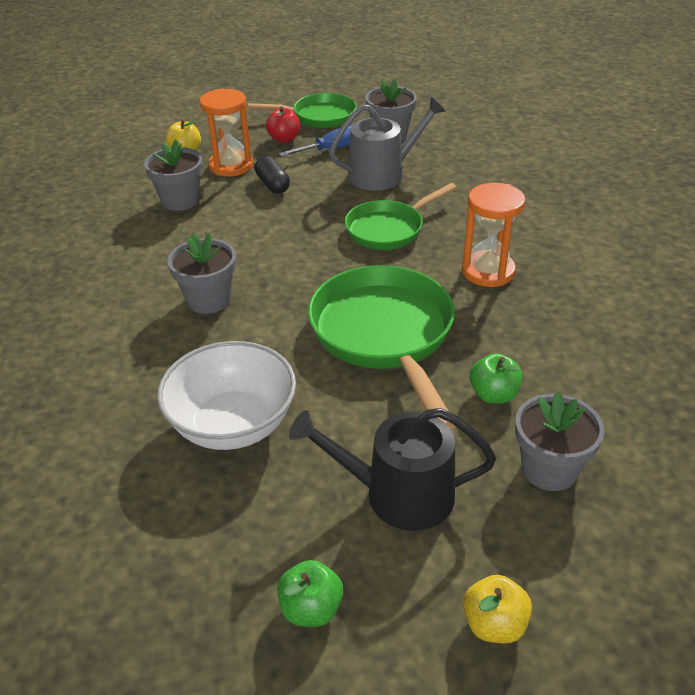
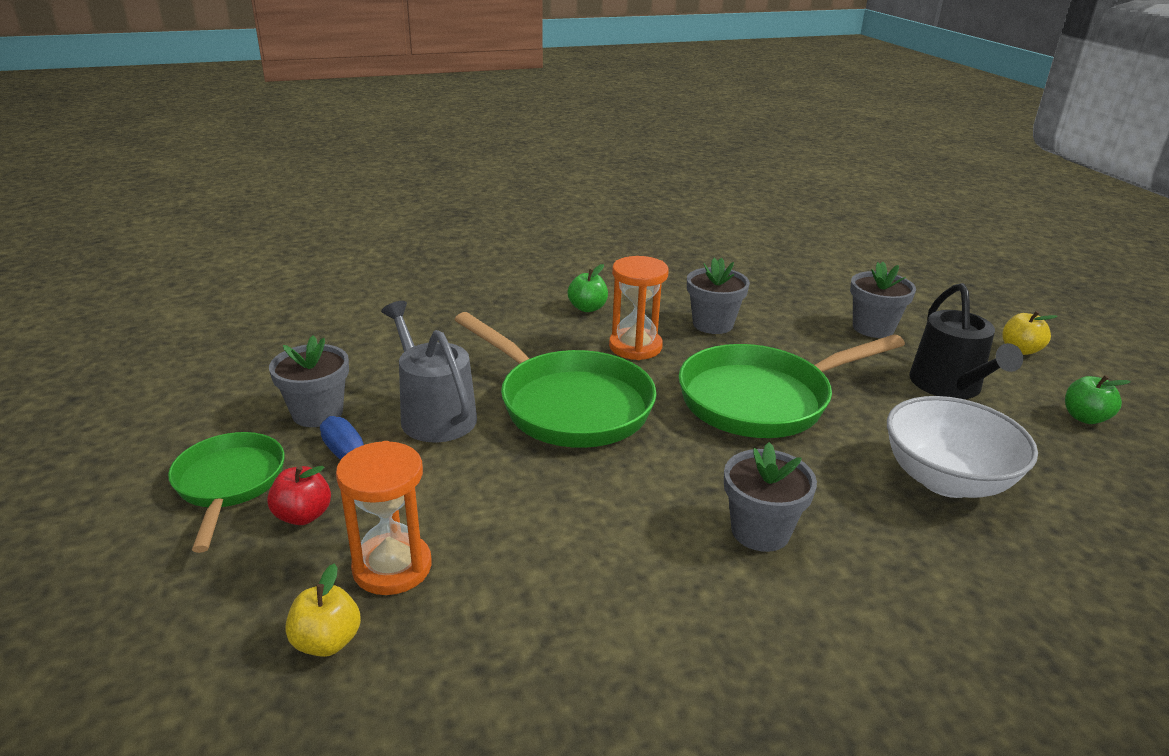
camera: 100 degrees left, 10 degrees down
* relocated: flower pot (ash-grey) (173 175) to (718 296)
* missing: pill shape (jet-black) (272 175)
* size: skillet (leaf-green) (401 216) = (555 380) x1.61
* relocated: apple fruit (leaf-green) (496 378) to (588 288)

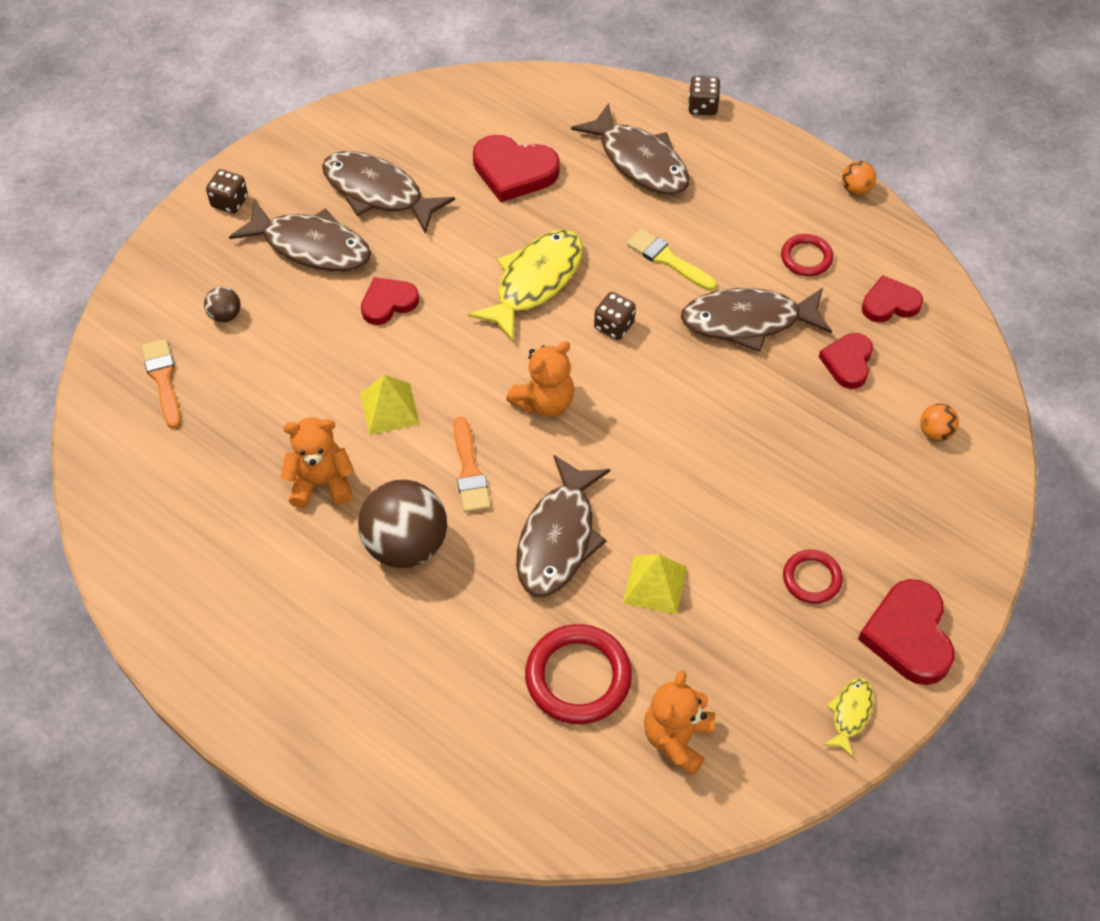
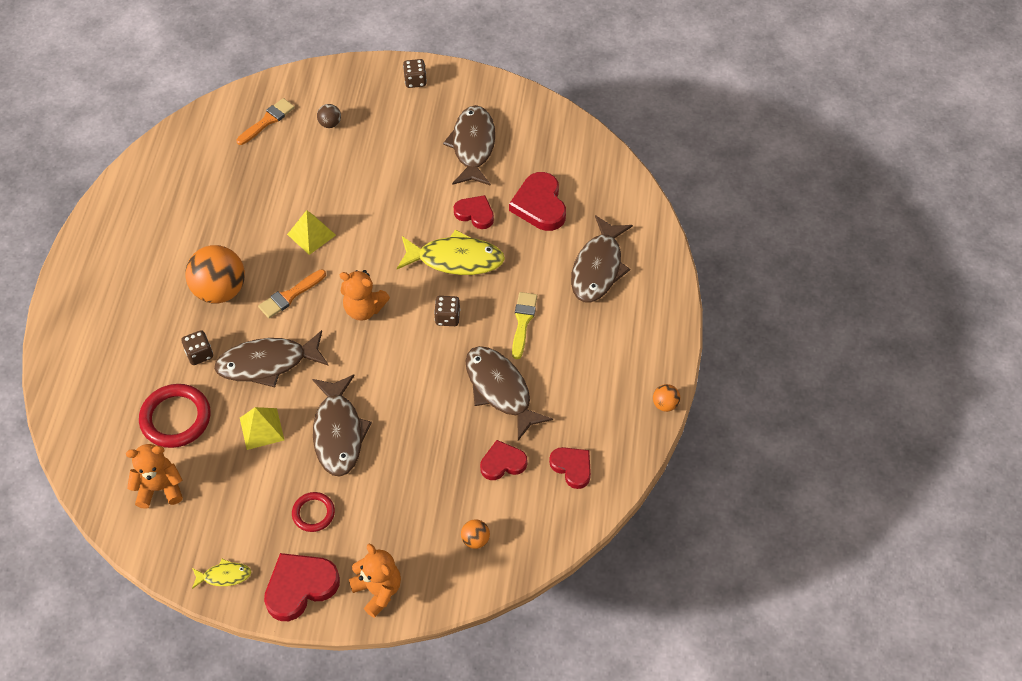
camera: 60 degrees right, 0 degrees up
* relocated: toy fish (dark brown) (300 236) to (342 425)
* relocated: teddy (orange) (317 462) to (375 581)
* colour: ball (dark brown) (402 524) to ball (orange) (215 274)
* relocated: heart shape (red) (390 301) to (474 212)
* relocated: die (dark brown) (704 96) to (197 347)
* missing: hoop (red) (807 255)

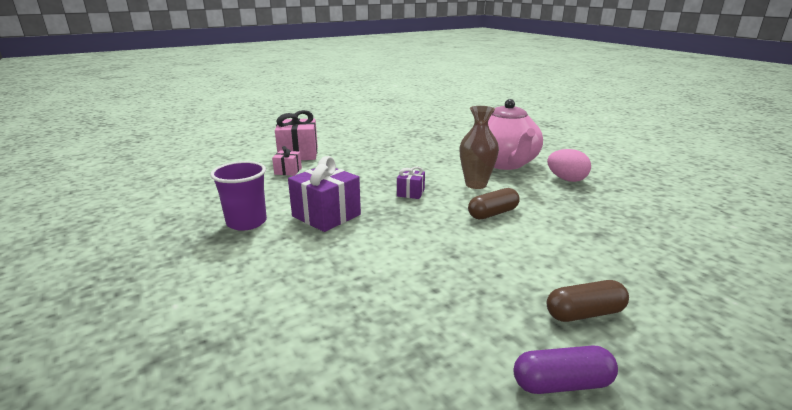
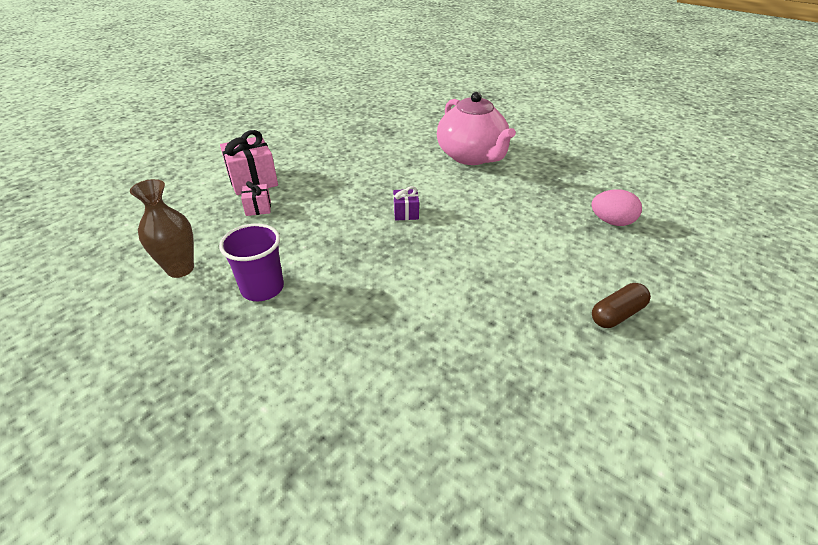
camera: 20 degrees left, 15 degrees up
* missing: gift (violet) (324 194)
* relocated: flower vase (dark brown) (479 147) to (162 228)
* missing: pill shape (dark brown) (493 203)
* missing: pill shape (violet) (565 369)
* relocated: egg (rose-pink) (569 165) to (616 207)

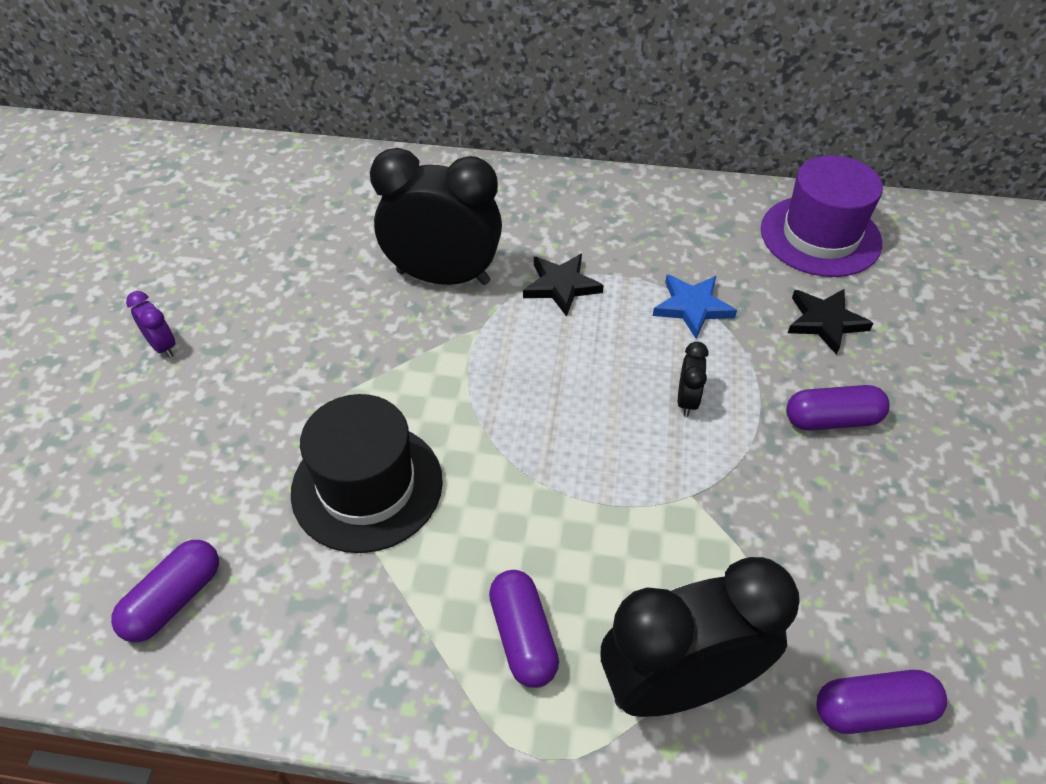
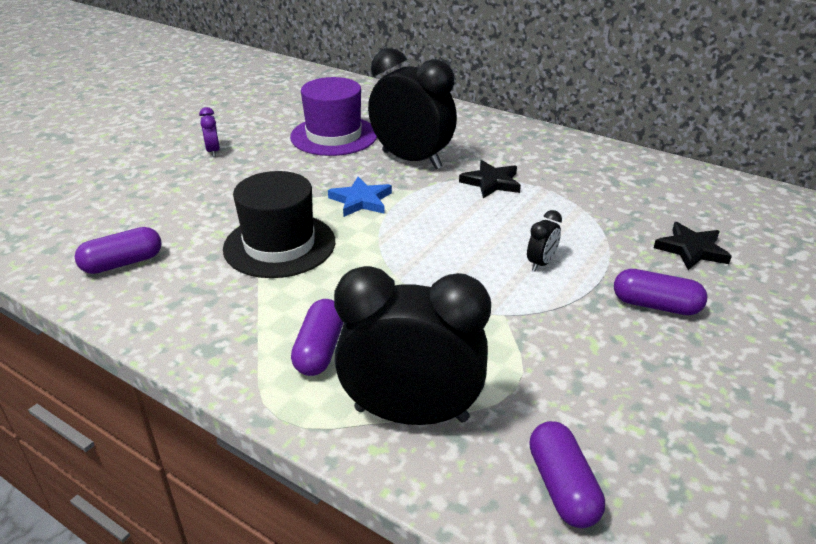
camera: 25 degrees right, 15 degrees down
* relocated: five-pointed star (cobalt) (695 307) to (360 197)
* relocated: tall hat (violet) (822 216) to (333 116)
* spun: pill shape (violet) (881 702) = (567 474) 60 degrees clockwise

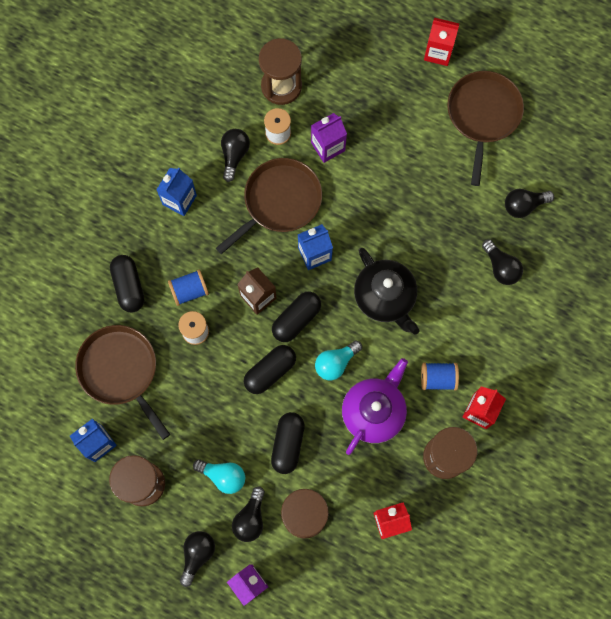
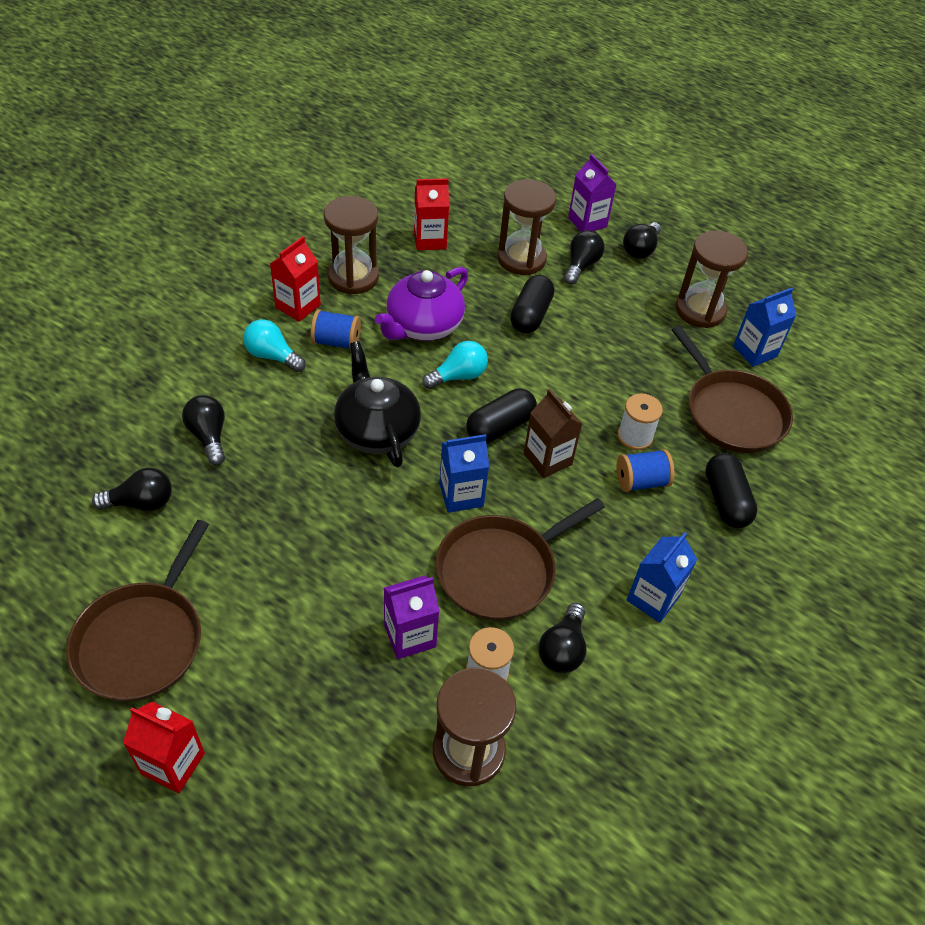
camera: 175 degrees left, 25 degrees down
* relocated: lightbulb (teal) (219 476) to (274 345)
* missing: pill shape (jet-black) (270 369)

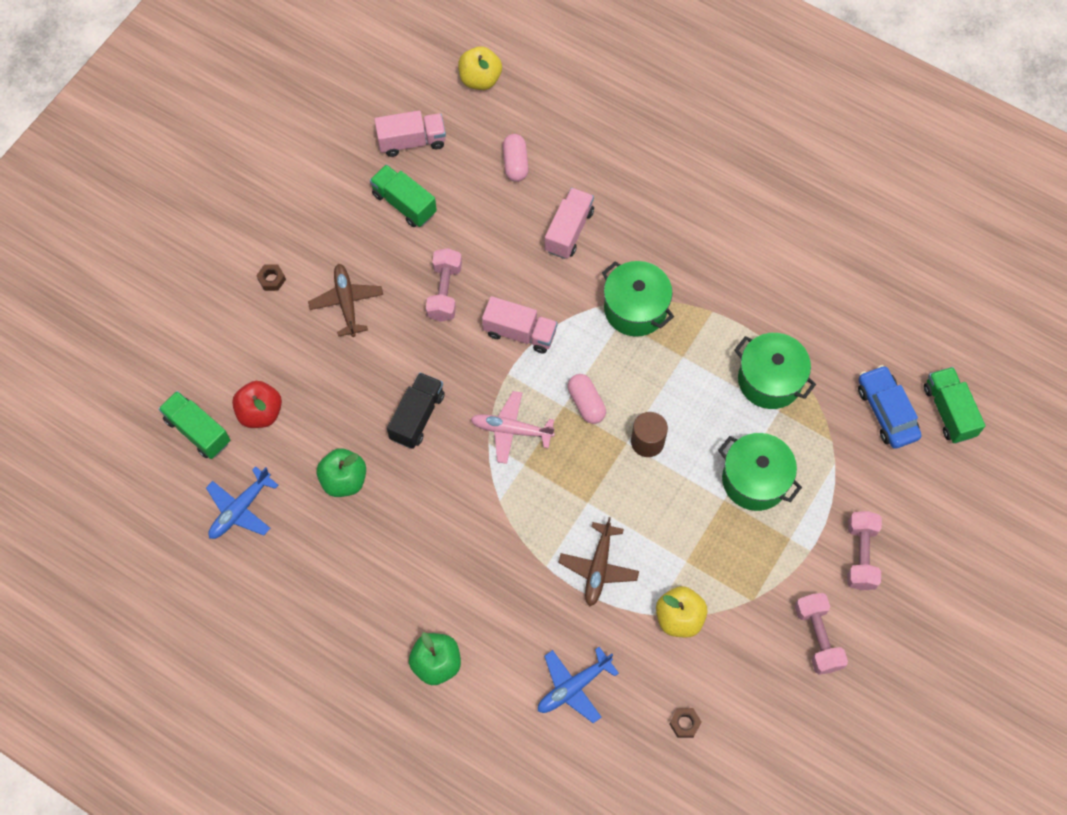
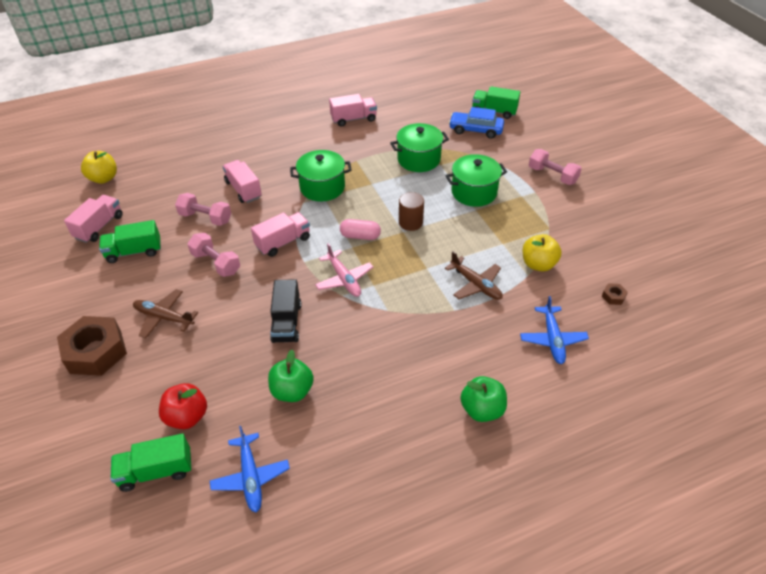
camera: 55 degrees left, 20 degrees down
* size: nut (dark brown) (271 277) = (92 346) x2.50
* spun: truck (jet-black) (416 410) = (286 311) 150 degrees counterclockwise
* spun: aeroplane (rose-pink) (513 427) = (344 270) 75 degrees counterclockwise
* missing: pill shape (rose-pink) (516 158)
* relocated: dumbbell (rose-pink) (821 634) to (203 209)
* appeared: truck (rose-pink) (353 110)

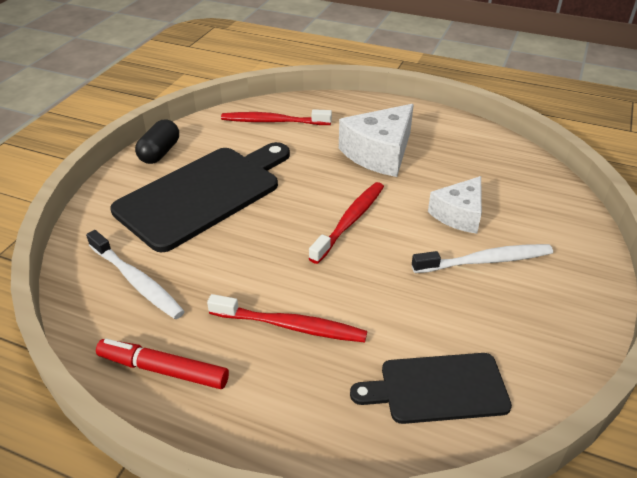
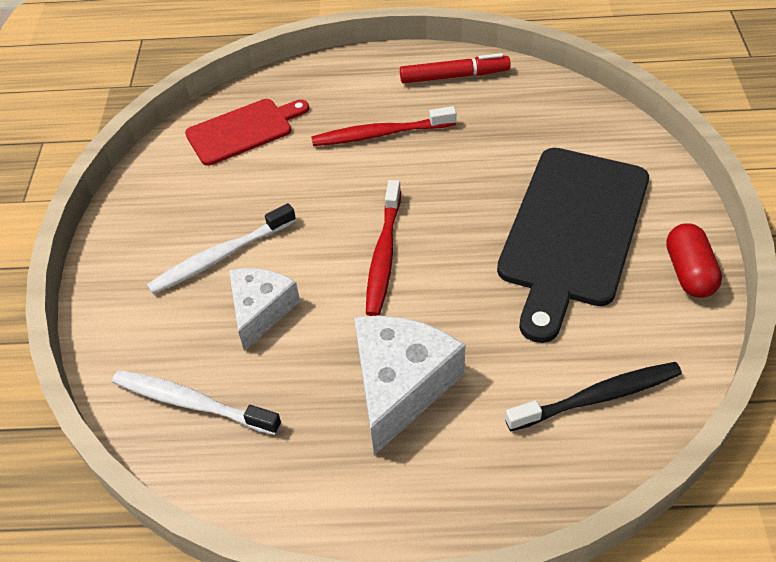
camera: 160 degrees right, 10 degrees up
* relocated: tooth brush (snow-white) (135 274) to (196 402)
* colour: pill shape (jet-black) (157 142) to pill shape (red) (694 260)
* colour: tooth brush (red) (276 117) to tooth brush (jet-black) (593 396)
* colour: bread board (jet-black) (431 388) to bread board (red) (247 132)

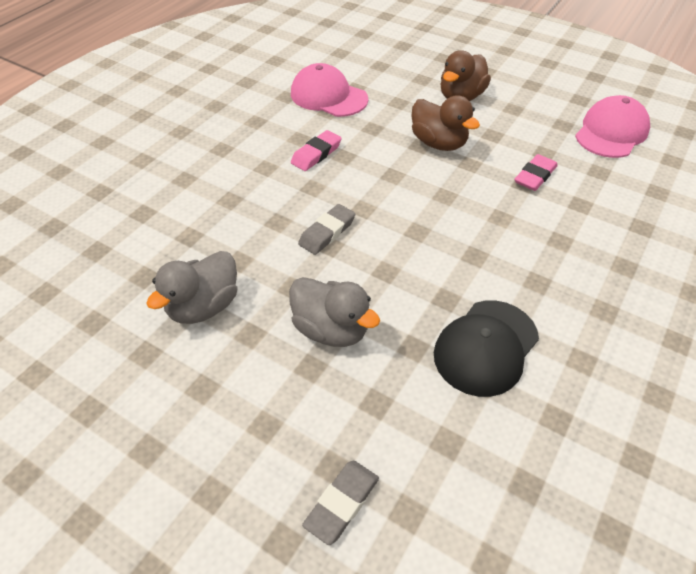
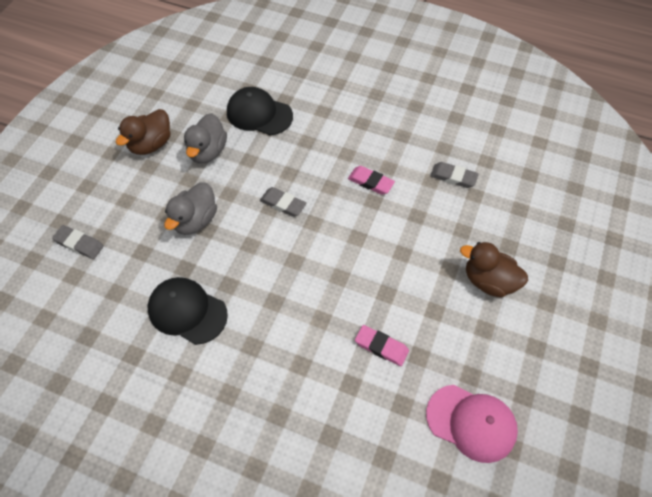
camera: 80 degrees right, 10 degrees up
* spun: rubber duck (ash-grey) (191 287) = (205 138) 105 degrees counterclockwise
* exchanged: baseball cap (rose-pink) (329 90) to gum eraser (ash-grey) (454 175)
* relocated: rubber duck (dark brown) (446 123) to (143 132)
* appeared: baseball cap (jet-black) (260 111)

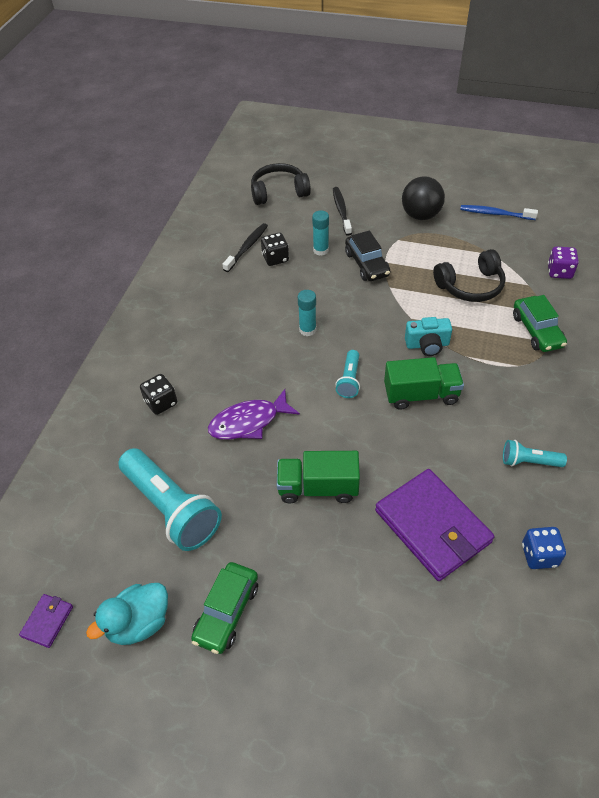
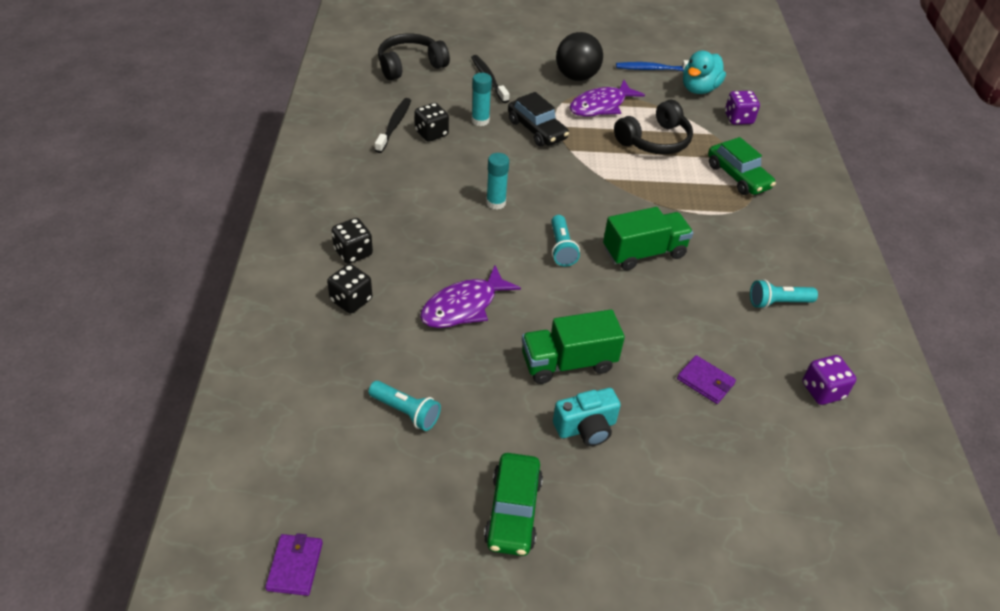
camera: 20 degrees left, 5 degrees down
* relocated: rubber duck (teal) (127 614) to (704 72)
* size: flashlight (teal) (170 499) = (404 406) x0.49
* size: card wallet (violet) (434 525) = (706 379) x0.44
* relocated: compact camera (teal) (428 336) to (587 417)
* colour: die (cobalt) (544 548) to die (violet) (829 380)
* appeared: die (jet-black) (352 241)
* appeared: toy fish (violet) (607 98)

